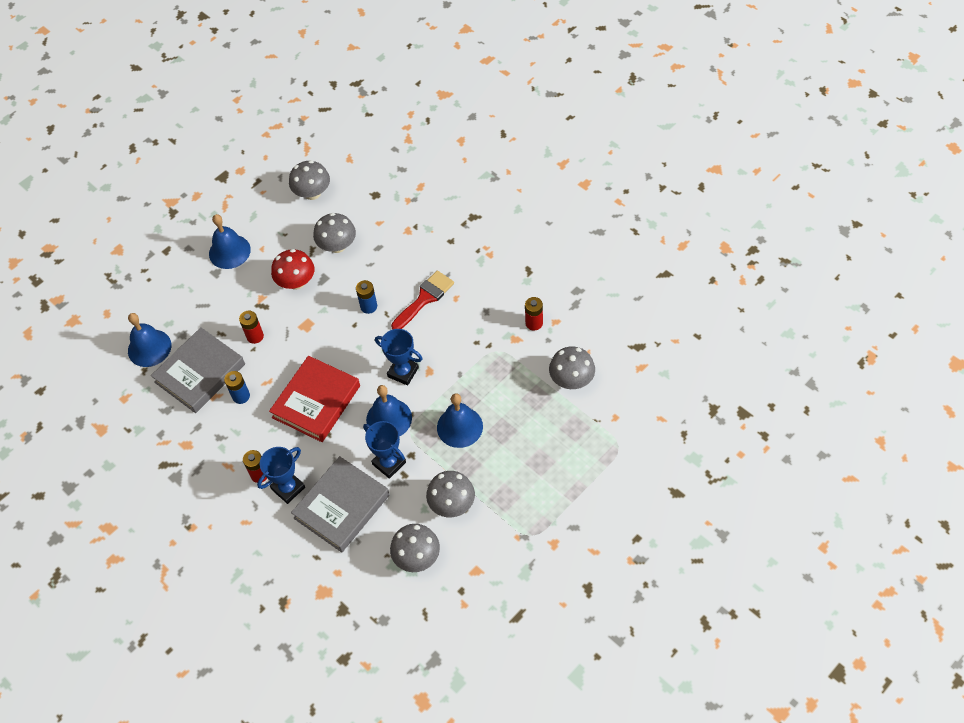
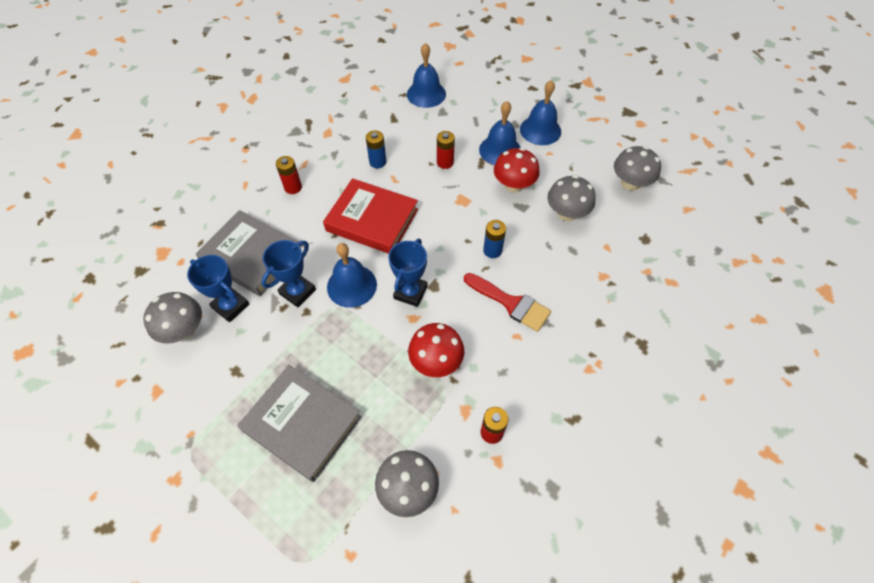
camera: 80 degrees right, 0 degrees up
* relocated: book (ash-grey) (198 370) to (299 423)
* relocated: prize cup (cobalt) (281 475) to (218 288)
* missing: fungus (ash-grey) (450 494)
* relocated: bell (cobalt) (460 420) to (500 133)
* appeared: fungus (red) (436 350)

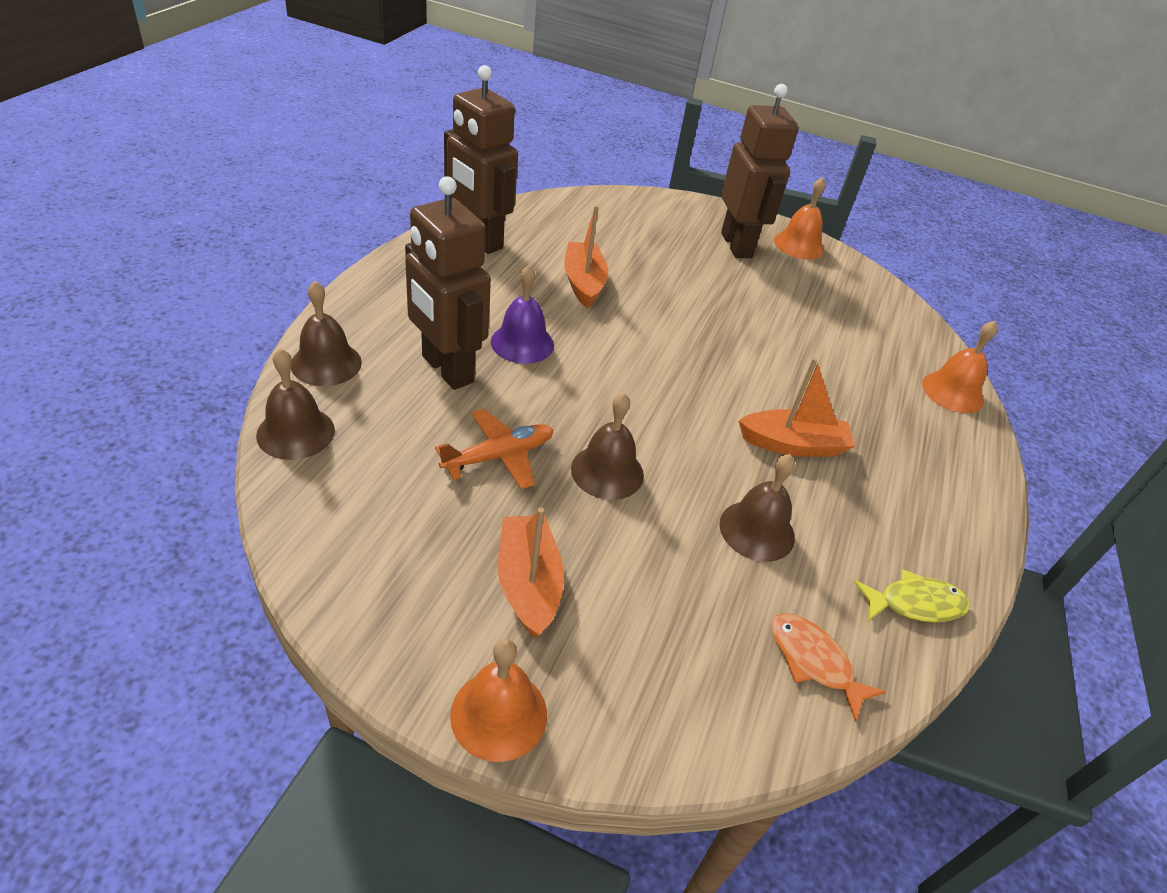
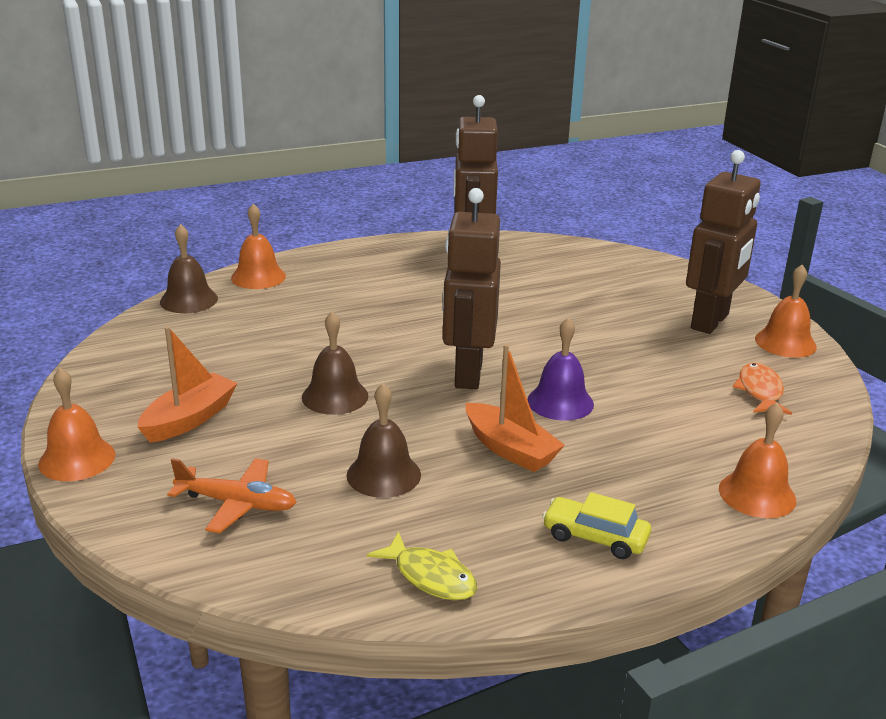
camera: 50 degrees right, 15 degrees down
* colour: bell (dark brown) (326 333) to bell (orange) (258 246)
* relocated: robot (dark brown) (448 283) to (472 288)
* relocated: aeroplane (orange) (494 449) to (232 495)
* relocated: bell (violet) (522 314) to (560 369)
* missing: sailboat (orange) (586 256)
* relocated: toy fish (orange) (828 667) to (762 389)
* appeared: car (yellow) (596 525)

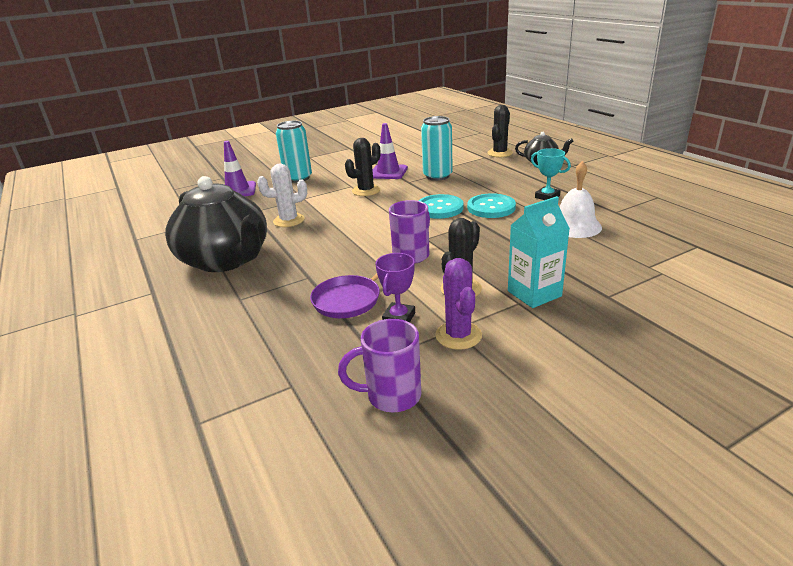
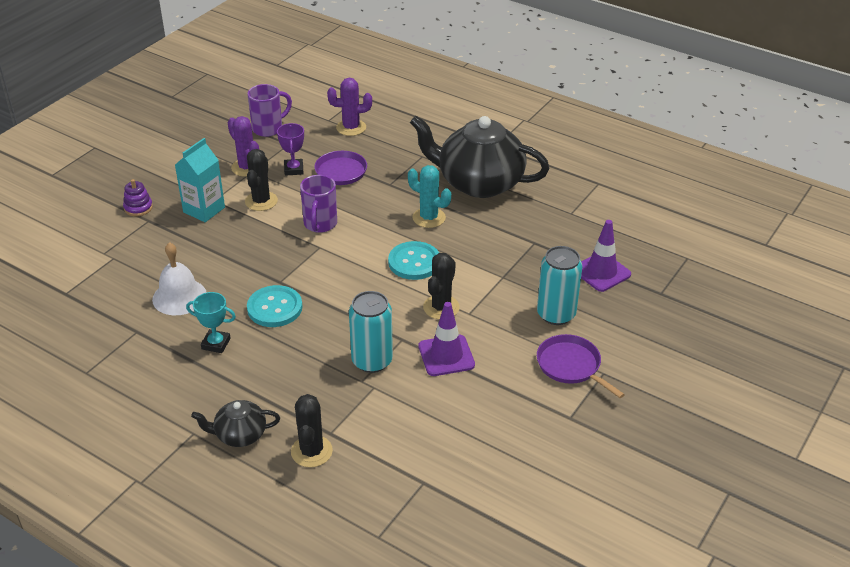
camera: 150 degrees right, 10 degrees up
* missing: cactus (snow-white) (282 195)
* relocated: button (teal) (441 206) to (413 260)
* appeared: ring stacker (violet) (138 197)
* appeared: cactus (violet) (349 107)
* appeared: cactus (teal) (429 196)
* appeared: skillet (violet) (581 366)

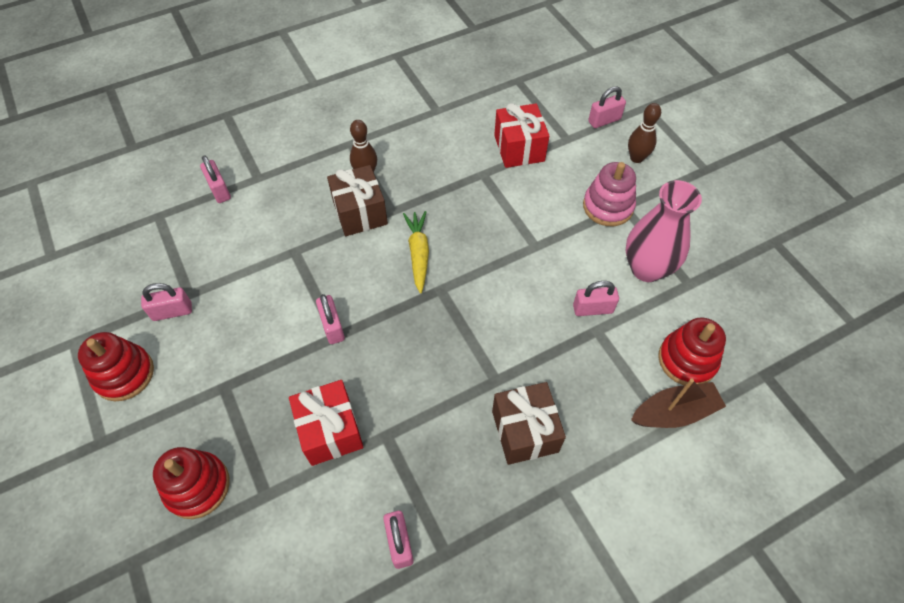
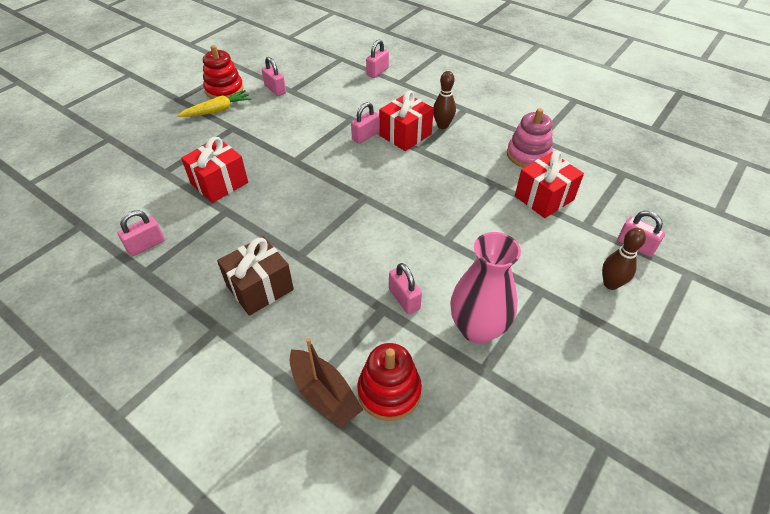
camera: 65 degrees right, 10 degrees down
* missing: ring stacker (red) (191 483)
* relocated: lock (rose-pink) (330 319) to (365 123)
* colour: gift (dark brown) (357 200) to gift (red) (406 120)
* relocated: root vegetable (yellow) (416 252) to (214 103)
* relocated: ring stacker (rose-pink) (609 194) to (530 138)

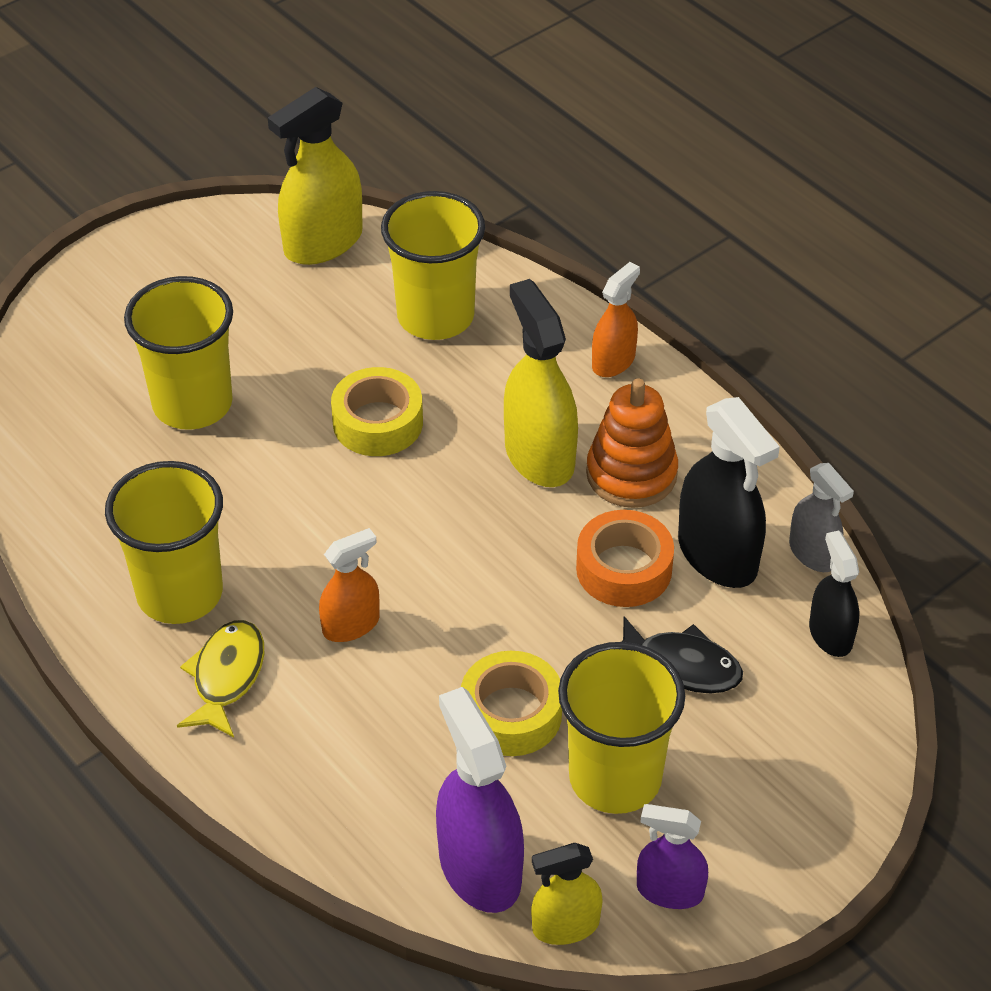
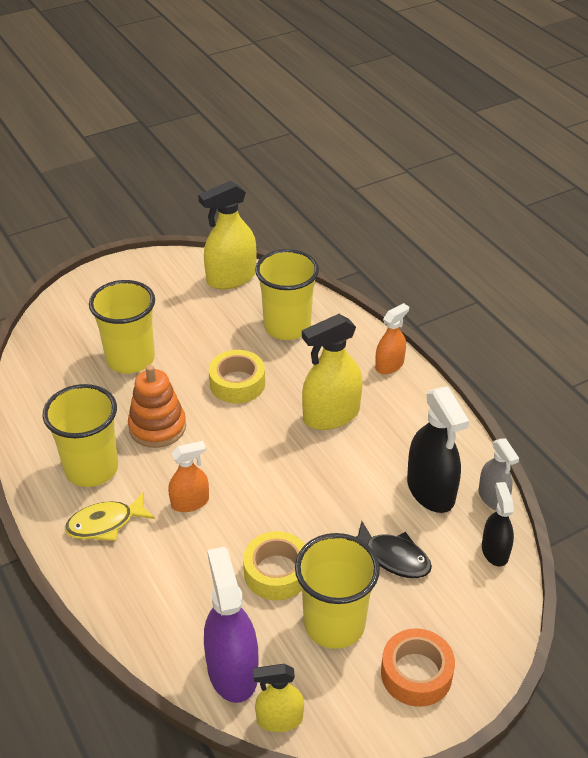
camera: 10 degrees right, 5 degrees down
* spun: toy fish (yellow) (220 679) = (110 516) 135 degrees counterclockwise
* spun: spray bottle (yellow) (541 383) = (332 372) 105 degrees counterclockwise
* relocated: tape (orange) (625 558) to (418 667)
* relocated: ring stacker (orange) (632 443) to (157 406)
* missing: spray bottle (violet) (672 856)

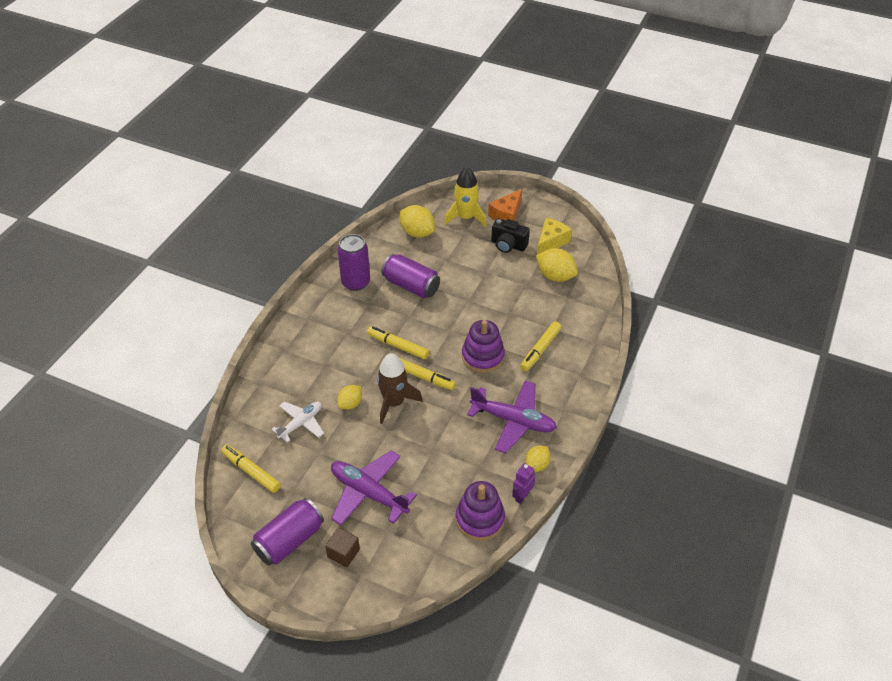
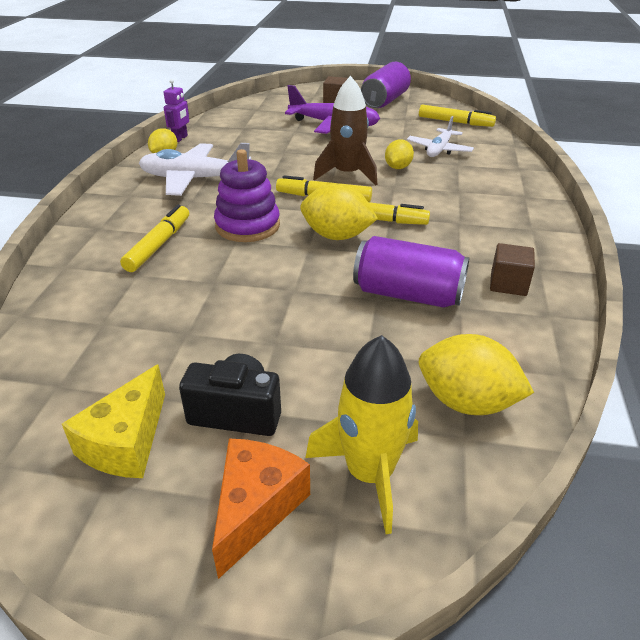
camera: 165 degrees right, 10 degrees down
* exchanged: can (violet) (353 262) to solid cube (dark brown) (512 269)
* missing: ring stacker (violet) (480 511)
* colour: aeroplane (violet) (512 417) to aeroplane (snow-white) (195 169)
* relocated: toy lemon (yellow) (557 265) to (339 212)

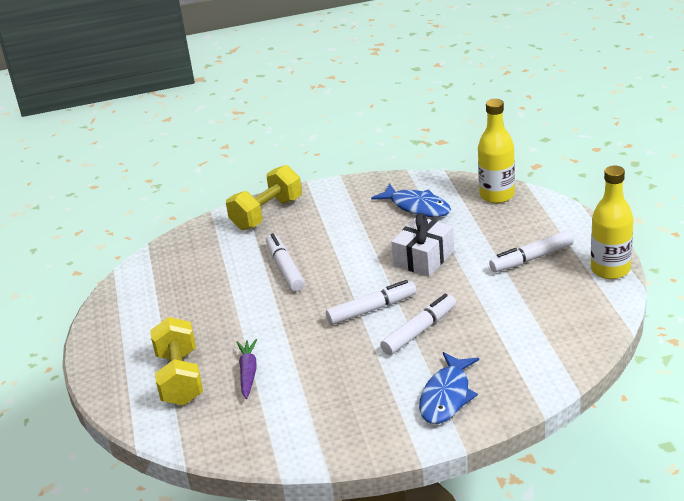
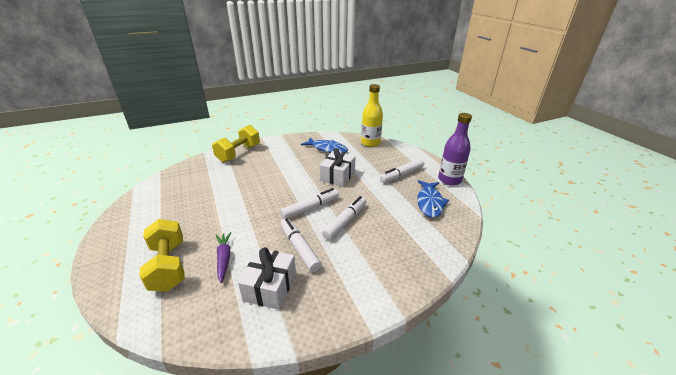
camera: 15 degrees left, 0 degrees up
* relocated: marker (snow-white) (285 262) to (301 245)
* relocated: toy fish (cobalt) (449 388) to (433 199)
* colour: bottle (yellow) (612 222) to bottle (violet) (455 149)
* appeared: gift (snow-white) (267 278)

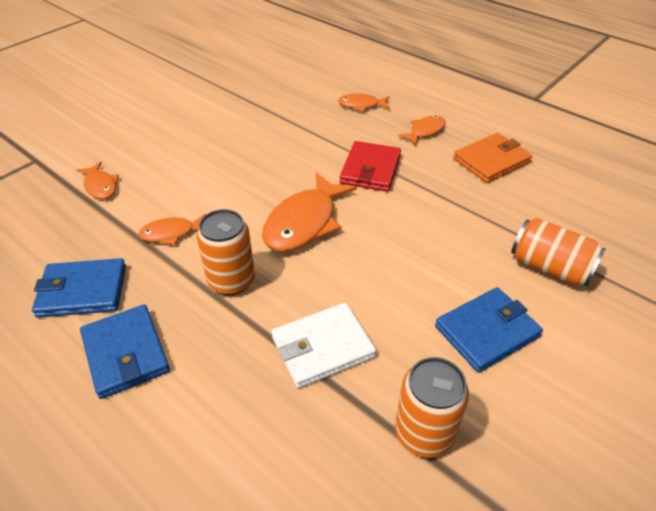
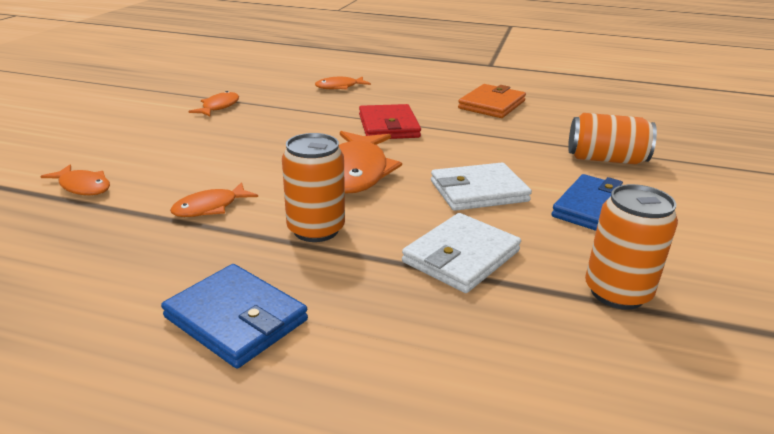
camera: 25 degrees left, 15 degrees down
* missing: card wallet (cobalt) (79 288)
* relocated: toy fish (orange) (422 130) to (213 104)
* appeared: card wallet (snow-white) (481 187)

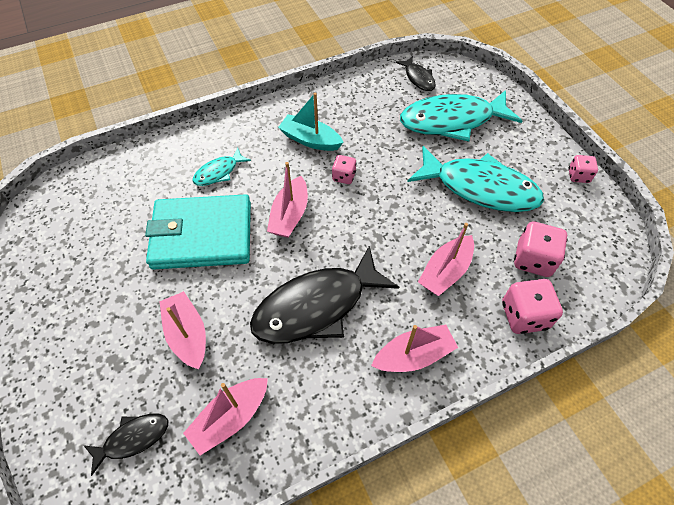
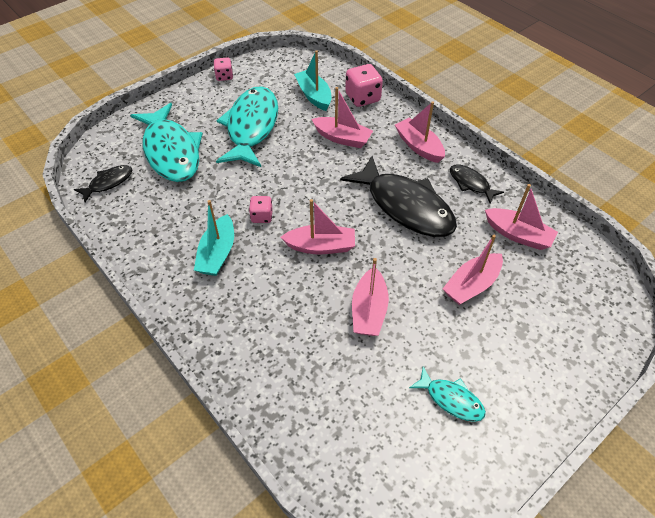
camera: 105 degrees left, 5 degrees down
* relocated: toy fish (jet-black) (125 445) to (477 184)
* exchanged: card wallet (teal) (198 232) to sailboat (rose-pink) (370 297)
* relocated: toy fish (teal) (221 167) to (447 394)
* exchanged: die (rose-pink) (540 249) to sailboat (teal) (313 80)

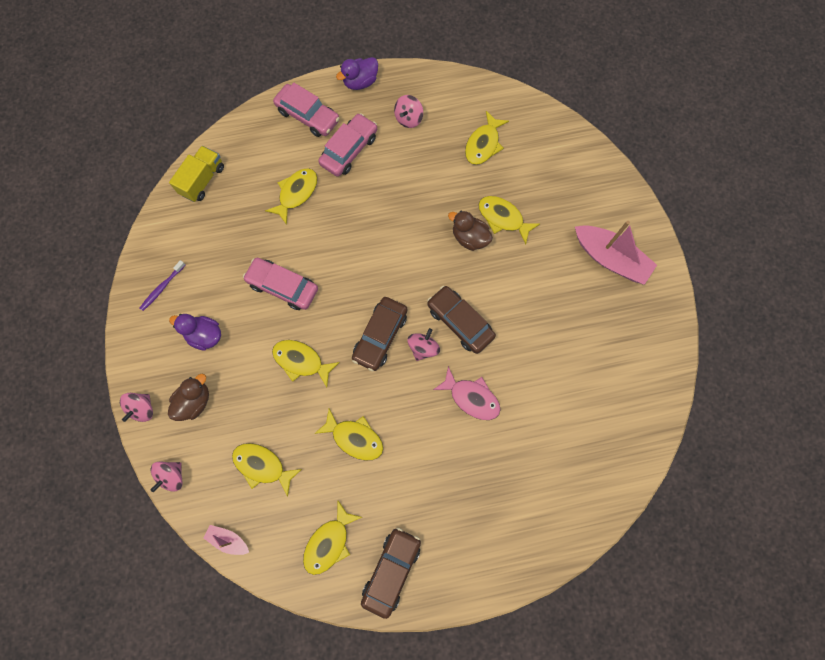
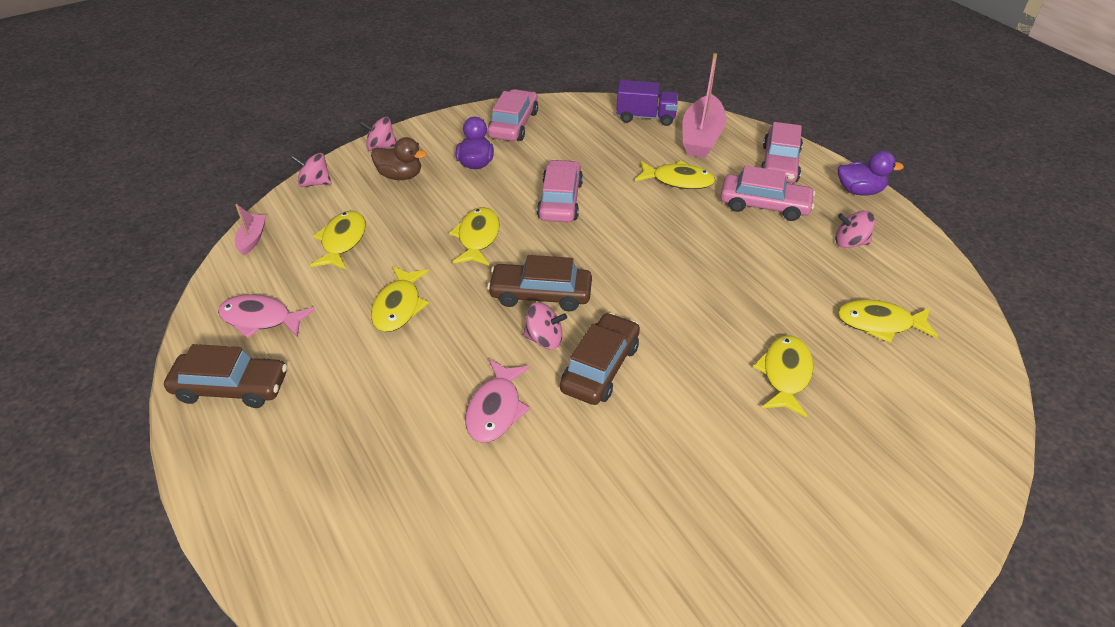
camera: 70 degrees right, 30 degrees down
* exchanged: tooth brush (violet) (162 285) to car (rose-pink) (513 115)
* colour: truck (yellow) (196 174) to truck (violet) (647 103)
* colour: toy fish (yellow) (332 538) to toy fish (rose-pink) (266 316)
* spun: rubber duck (violet) (357 73) = (871 173) 150 degrees clockwise
* missing: rubber duck (dark brown) (470 231)
* relocated: sailboat (rose-pink) (616 253) to (704 105)

